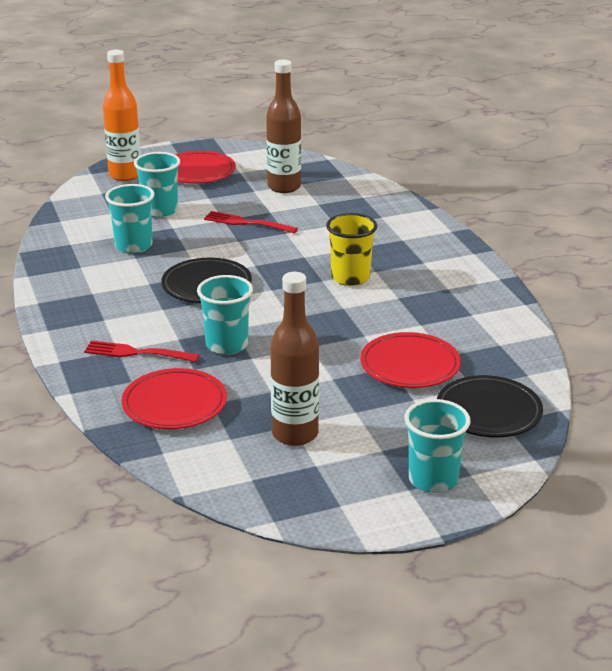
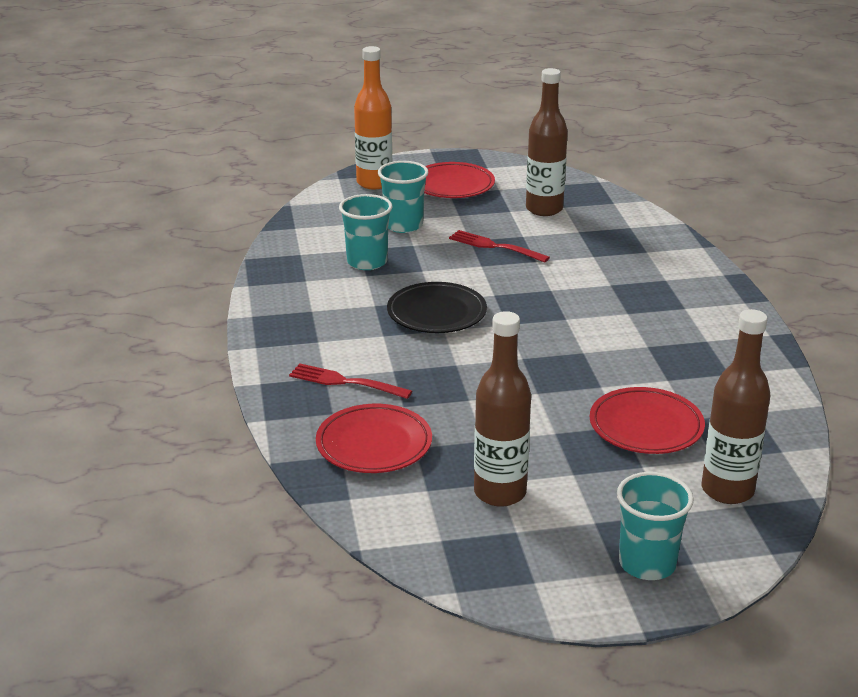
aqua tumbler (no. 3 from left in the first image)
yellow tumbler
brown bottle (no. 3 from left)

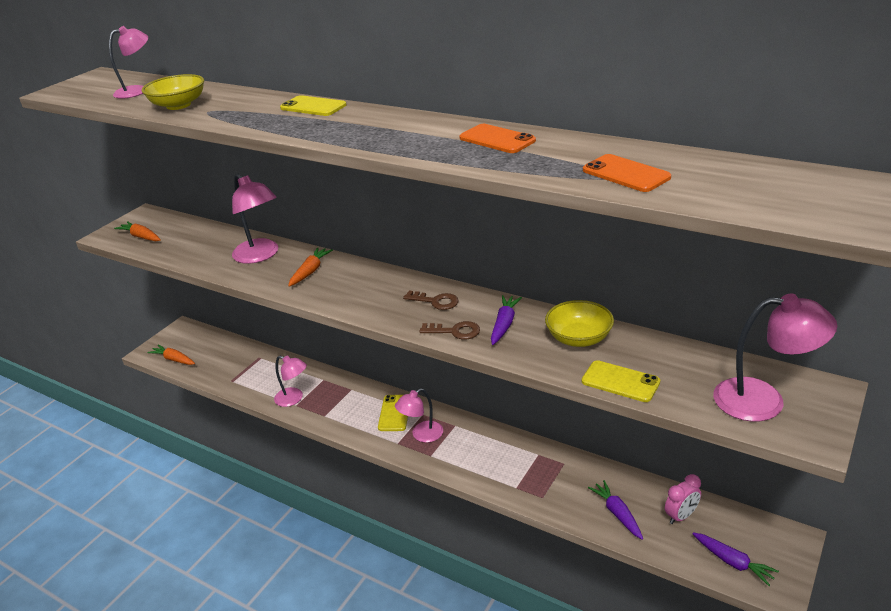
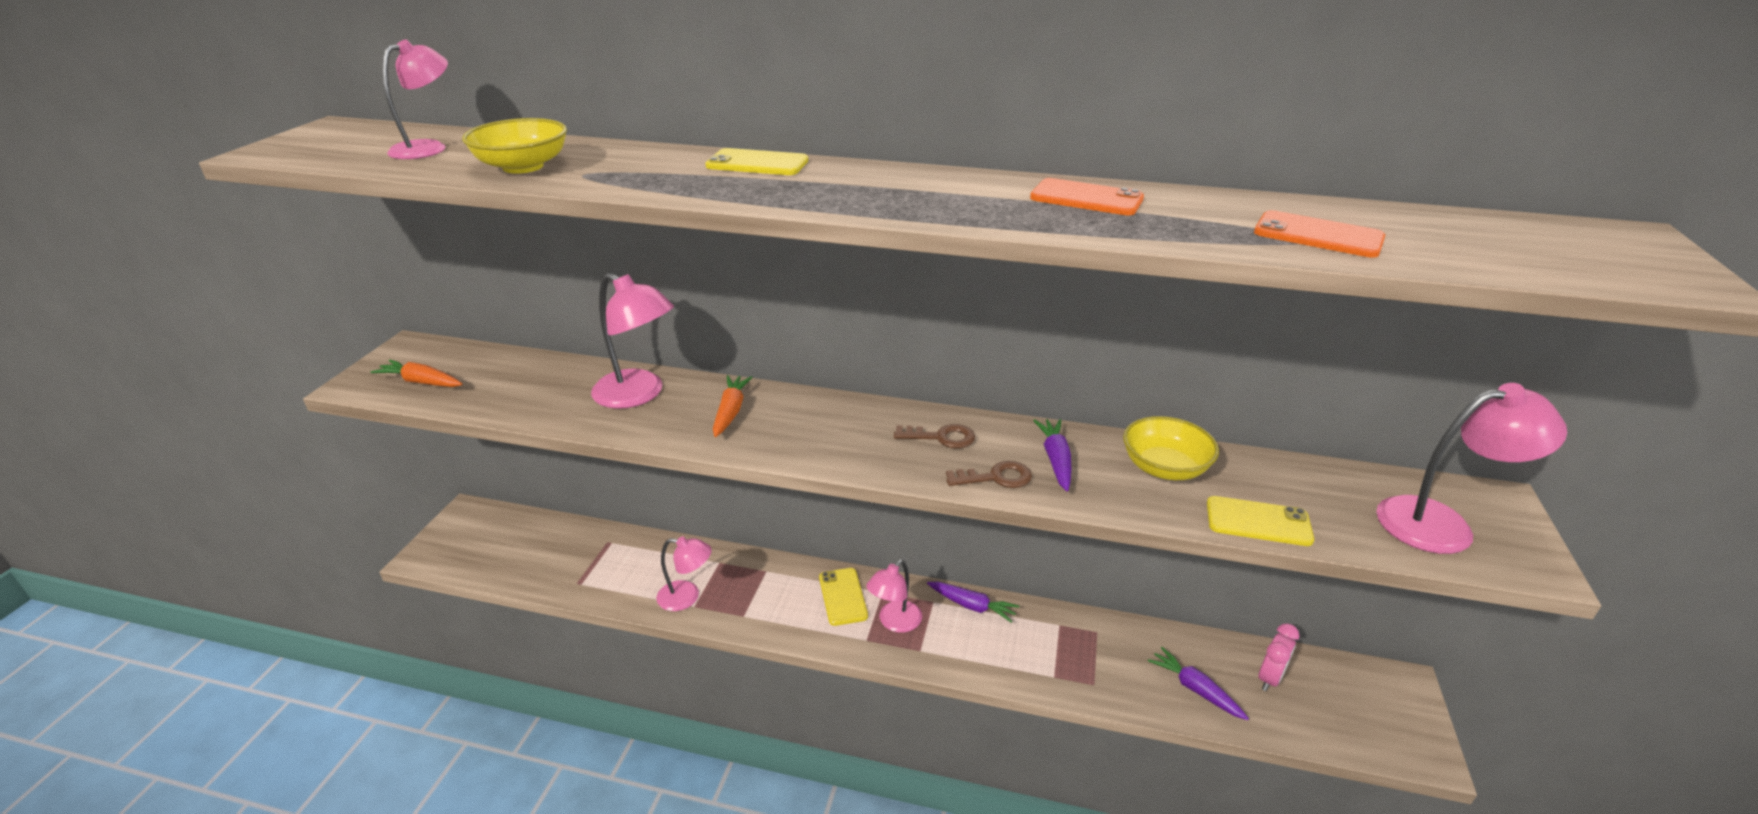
orange root vegetable (no. 2 from left in the first image)
violet root vegetable (no. 1 from left)

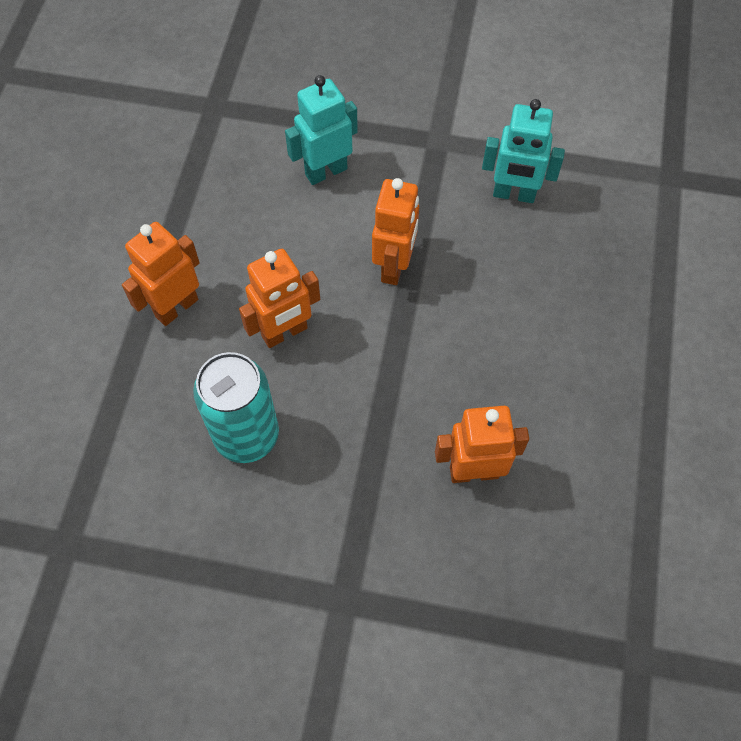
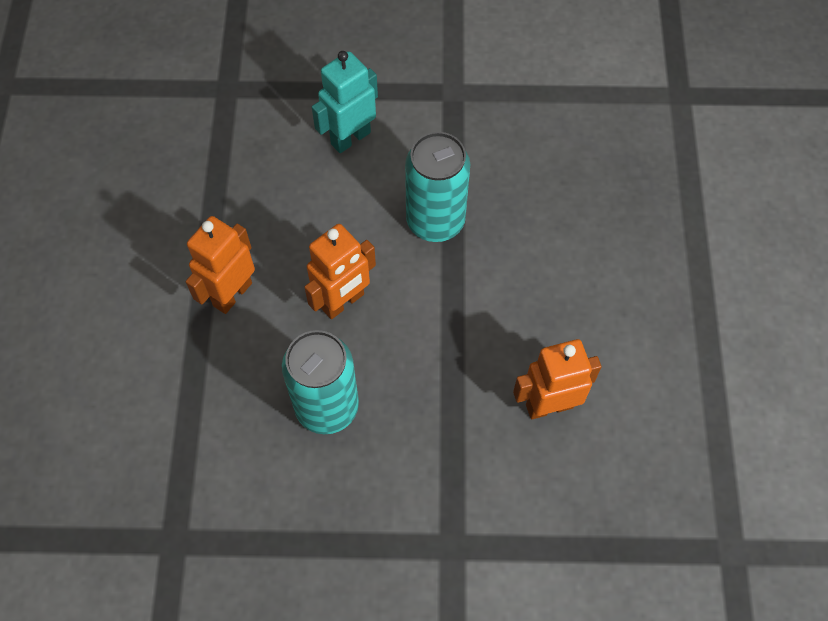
aqua robot (no. 2 from left in the first image)
aqua soda can (no. 2 from left)

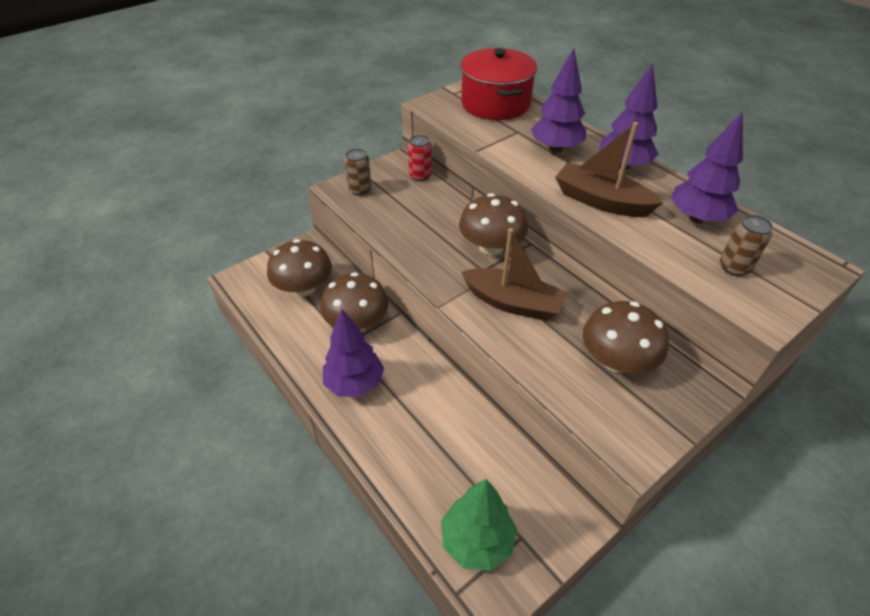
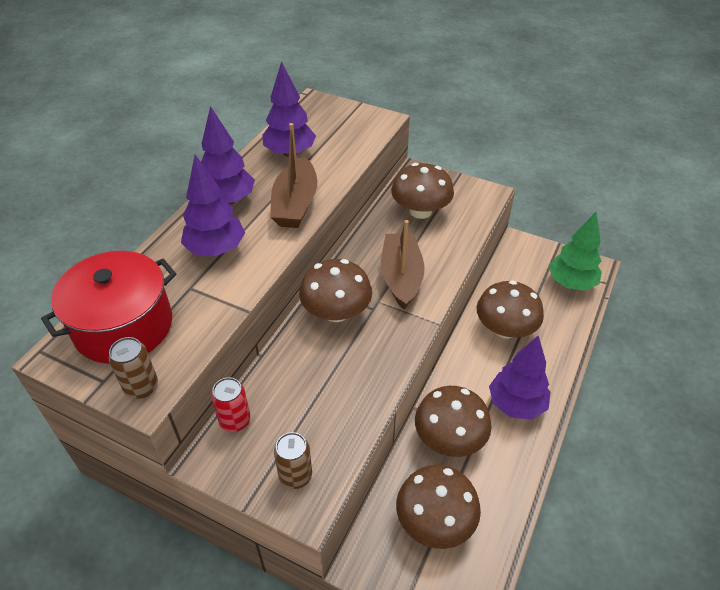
brown toadstool (no. 5 from left)
brown soda can (no. 1 from left)

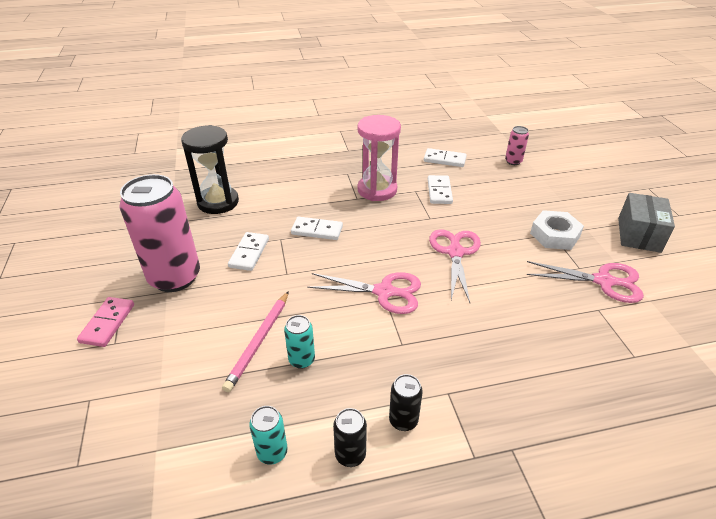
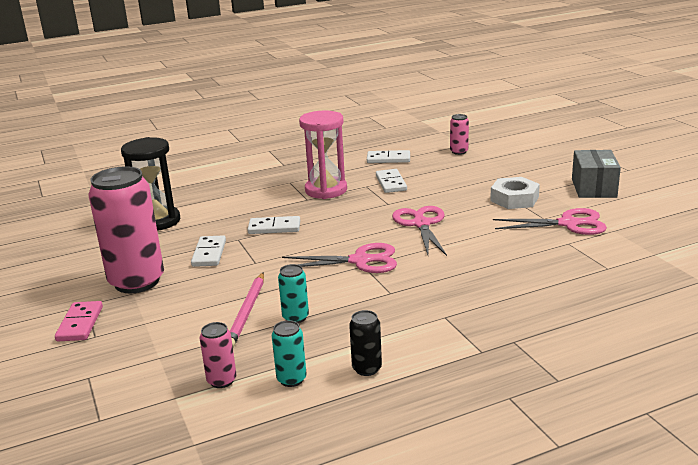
jet-black soda can (no. 2 from left in the first image)
rose-pink soda can (no. 2 from left)

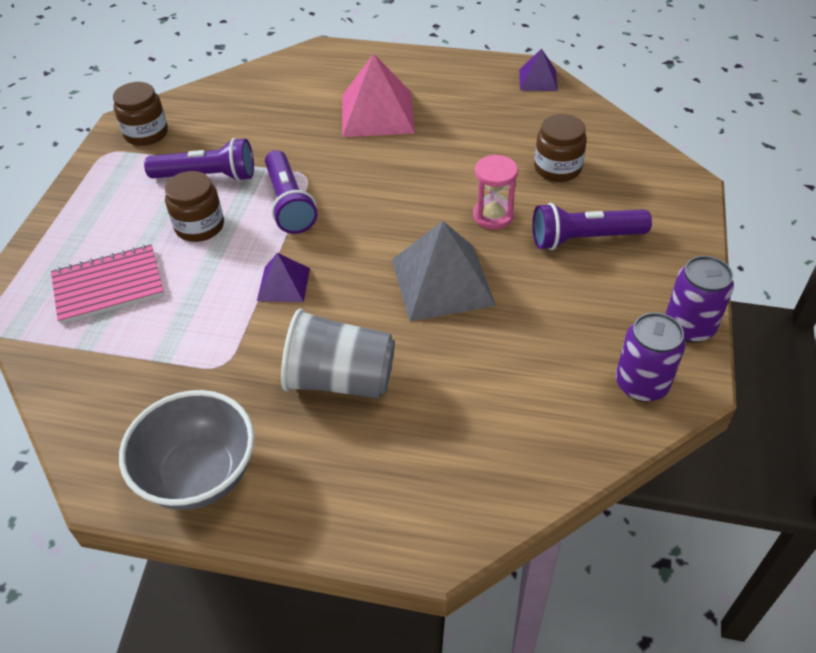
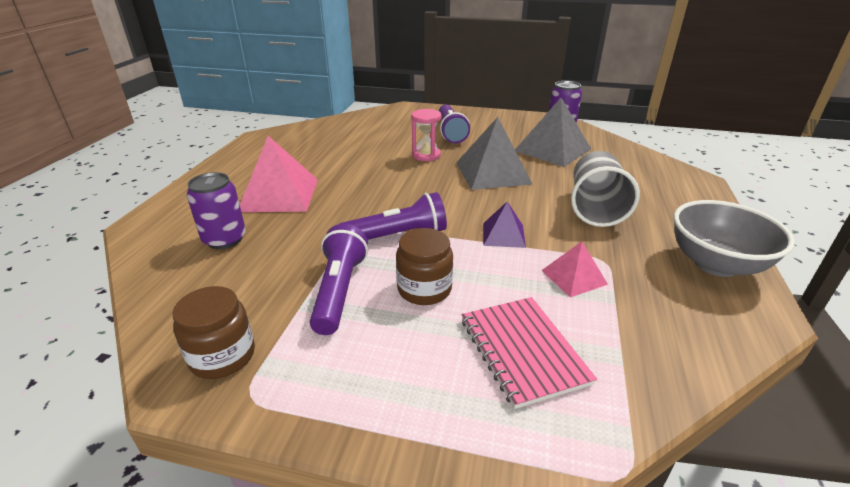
violet pyramid shape (no. 2 from left in the first image)
brown jam jar (no. 3 from left in the first image)
grey pyramid shape (no. 2 from left)
rose-pink pyramid shape (no. 2 from left)
violet soda can (no. 1 from left)

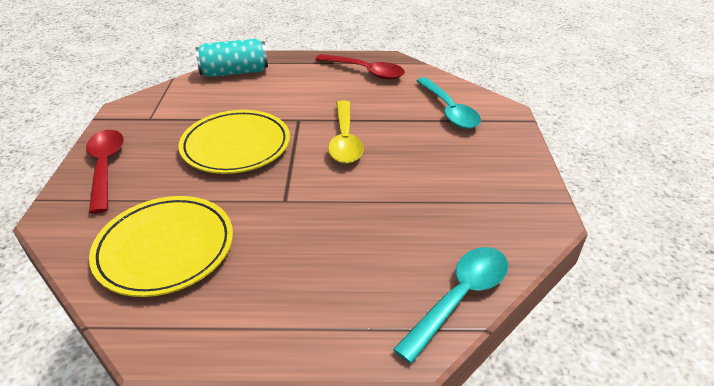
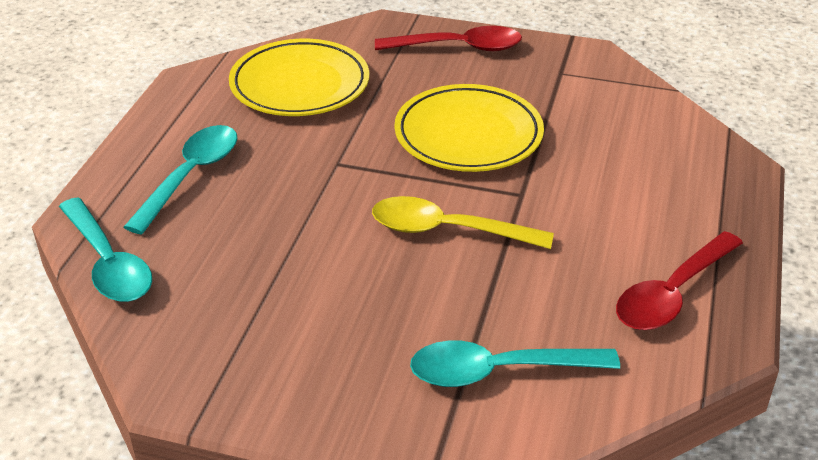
aqua soda can
aqua spoon (no. 2 from left)

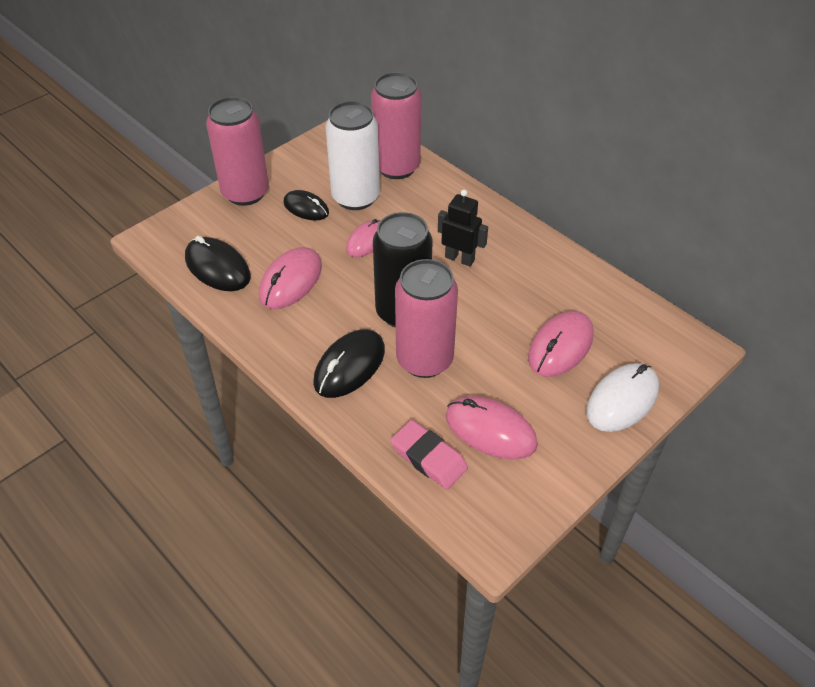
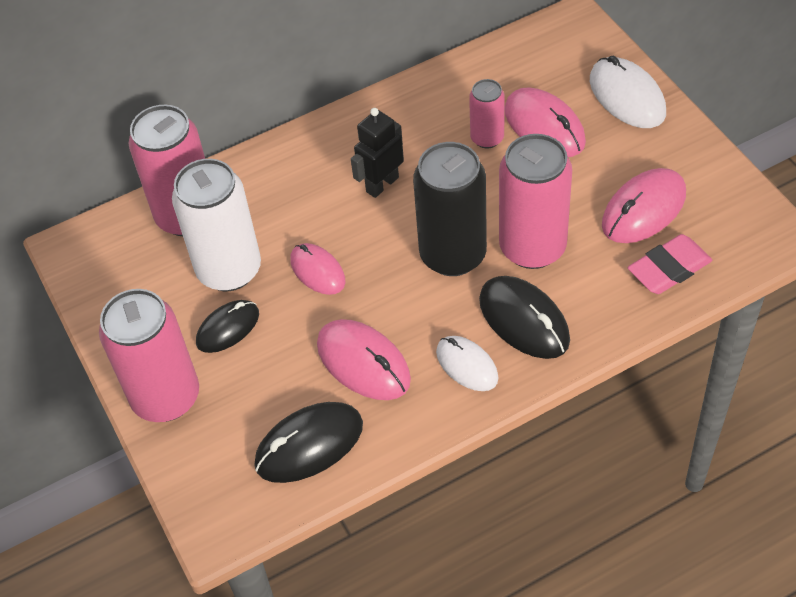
snow-white mouse (no. 1 from left)
rose-pink soda can (no. 3 from left)

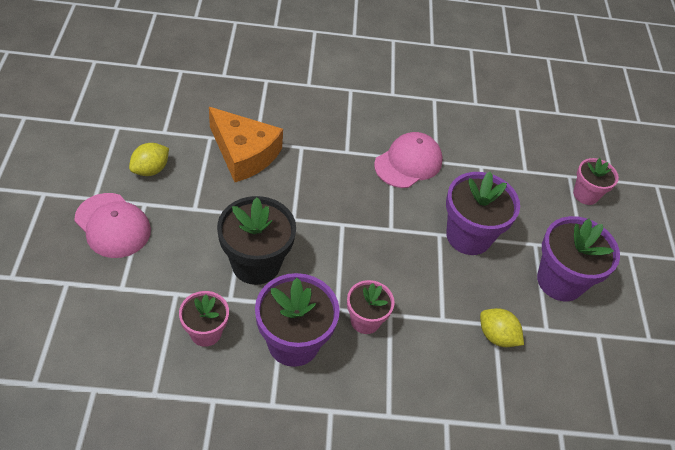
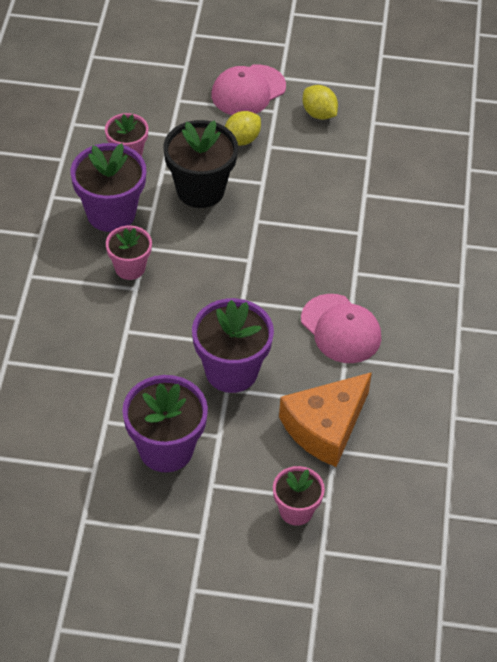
orange cheese
yellow lemon (no. 1 from left)

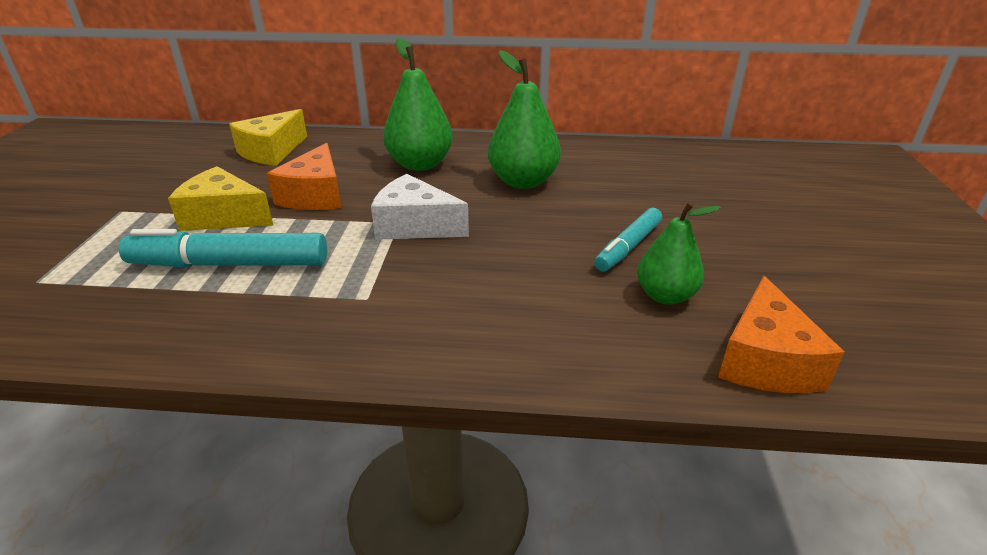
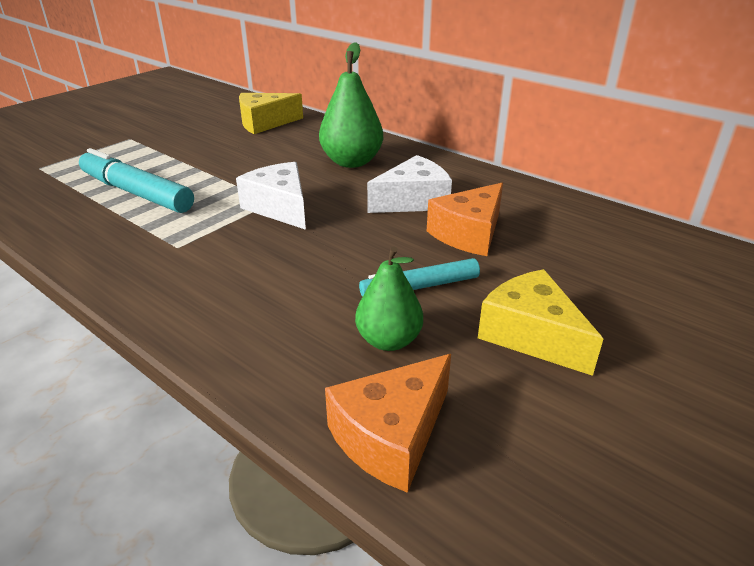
yellow cheese (no. 2 from left)
orange cheese (no. 2 from left)
snow-white cheese (no. 2 from left)

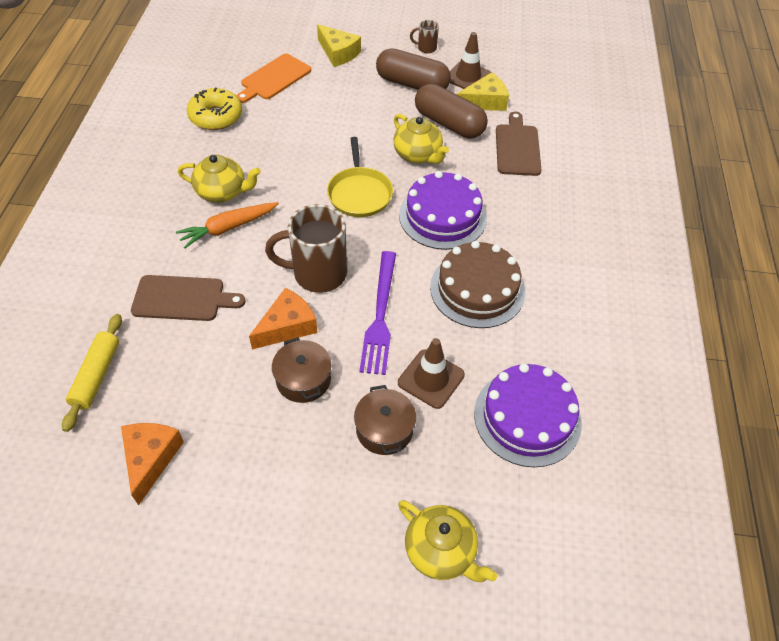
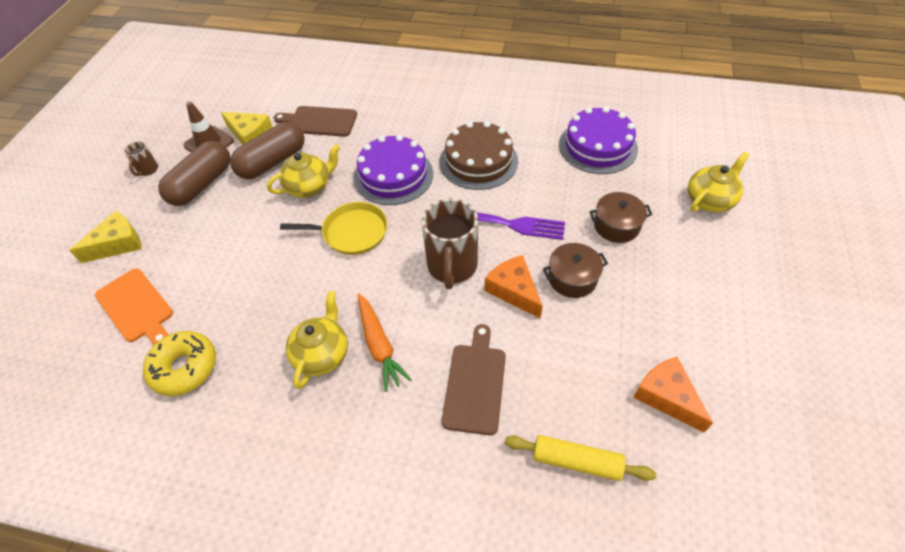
brown road cone (no. 1 from left in the first image)
orange cheese (no. 2 from left)
yellow cheese (no. 2 from left)

